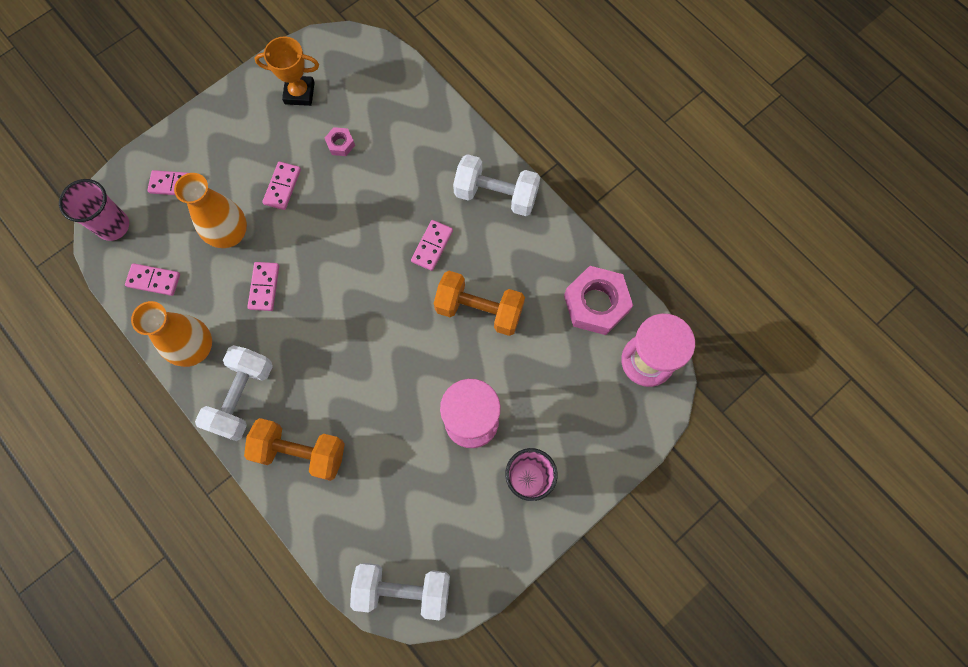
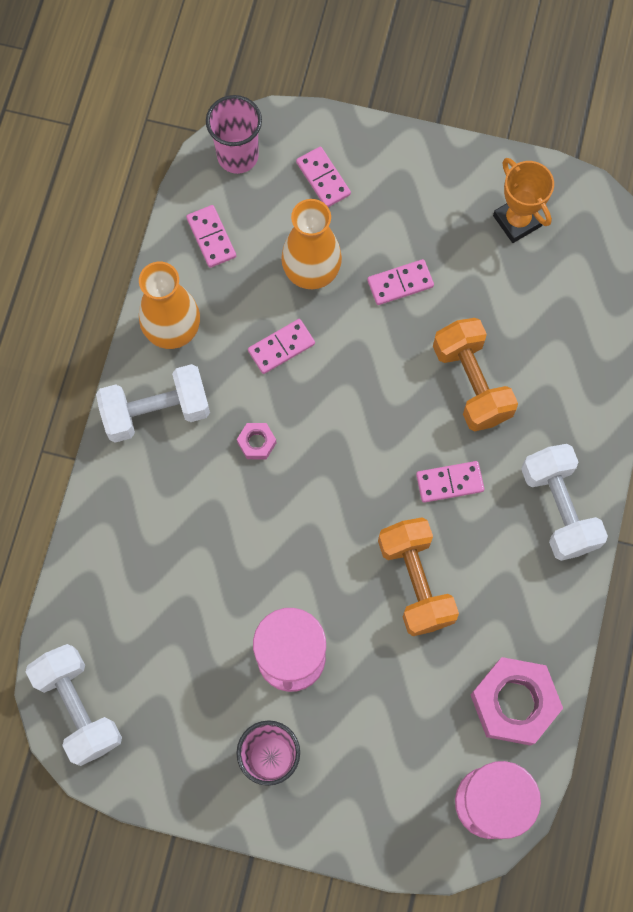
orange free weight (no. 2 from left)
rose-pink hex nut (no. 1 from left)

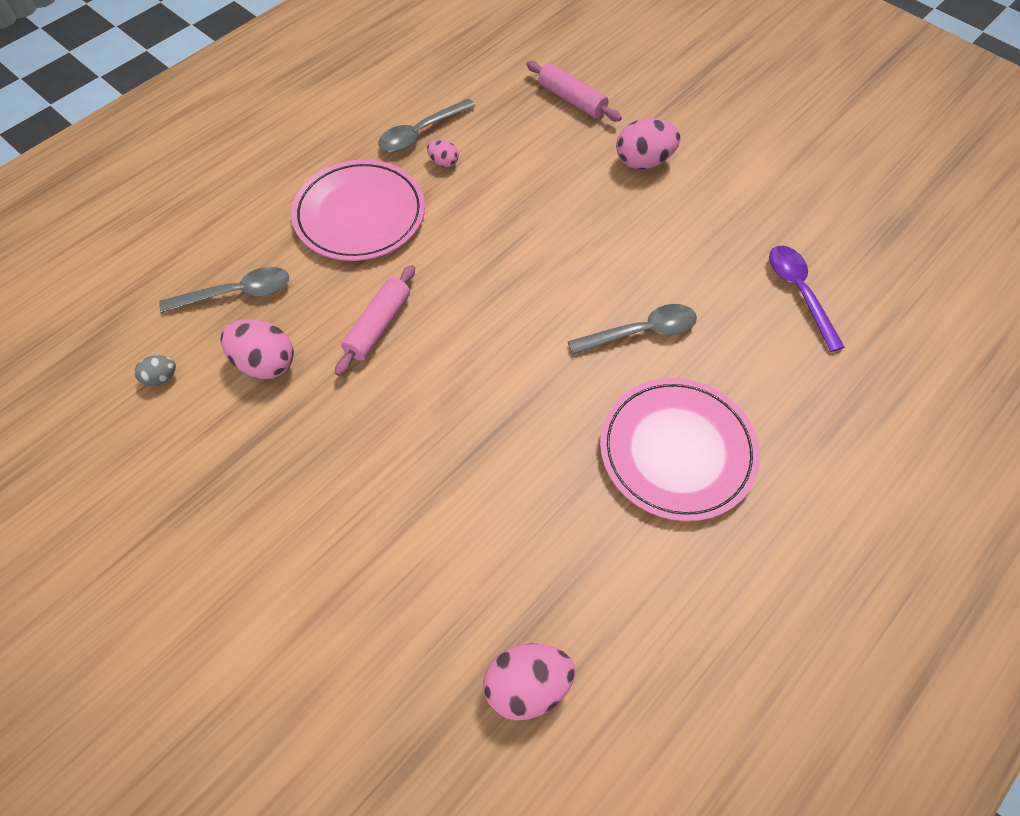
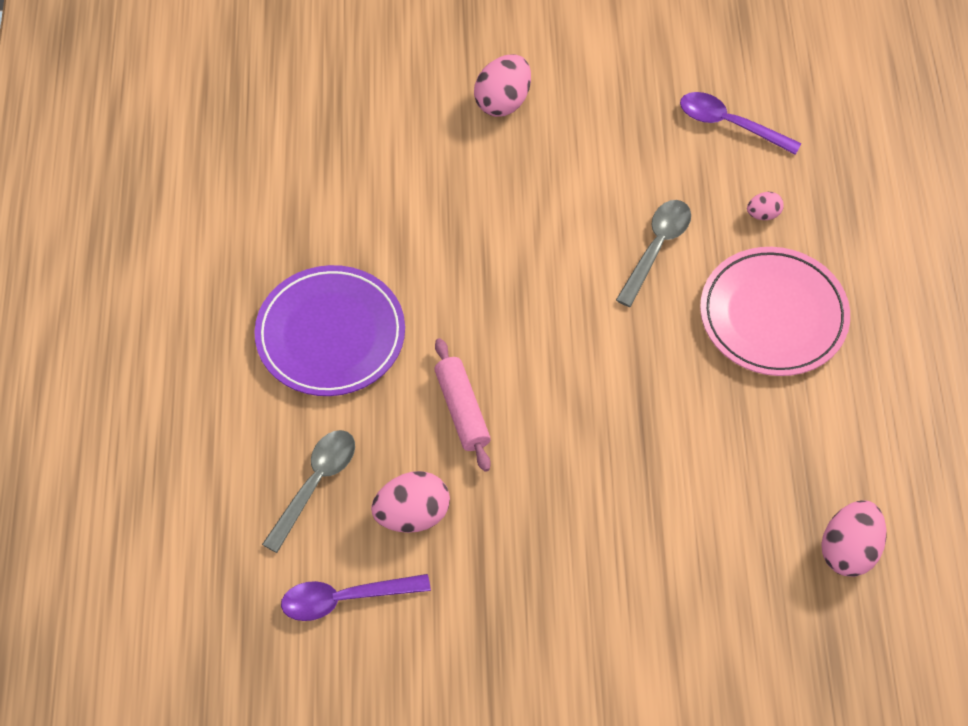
grey spoon (no. 2 from left in the first image)
rose-pink dough roller (no. 2 from left in the first image)
rose-pink egg (no. 3 from left)
violet spoon (no. 1 from left)
violet flat dish

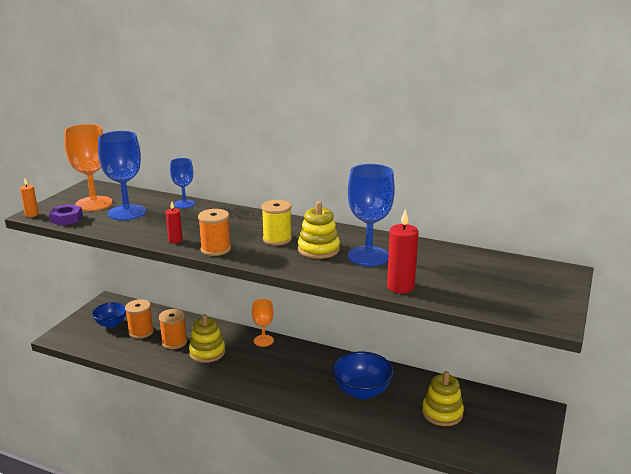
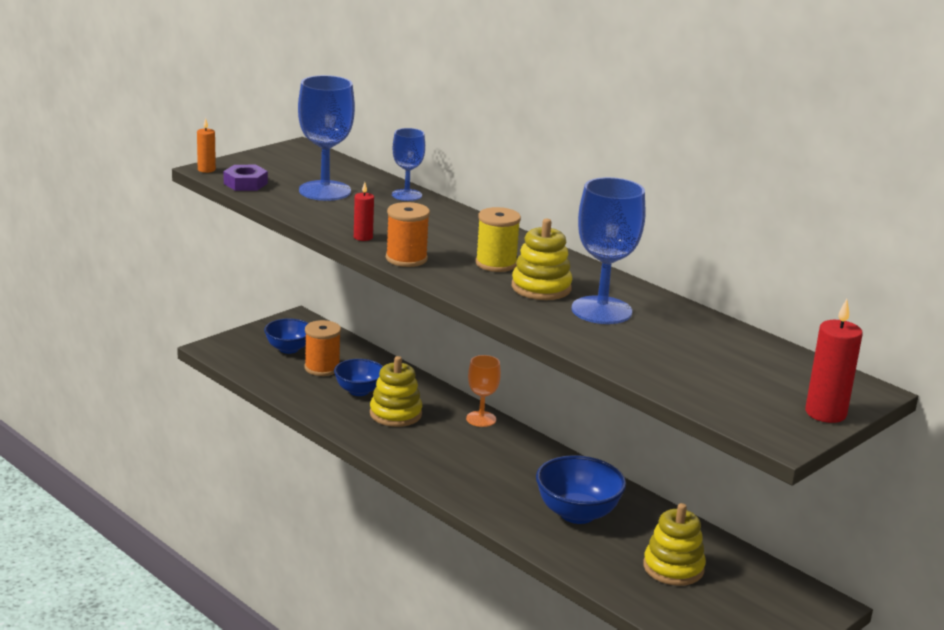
orange goblet (no. 1 from left in the first image)
red wax candle (no. 2 from left)
royal blue serving bowl (no. 2 from left)

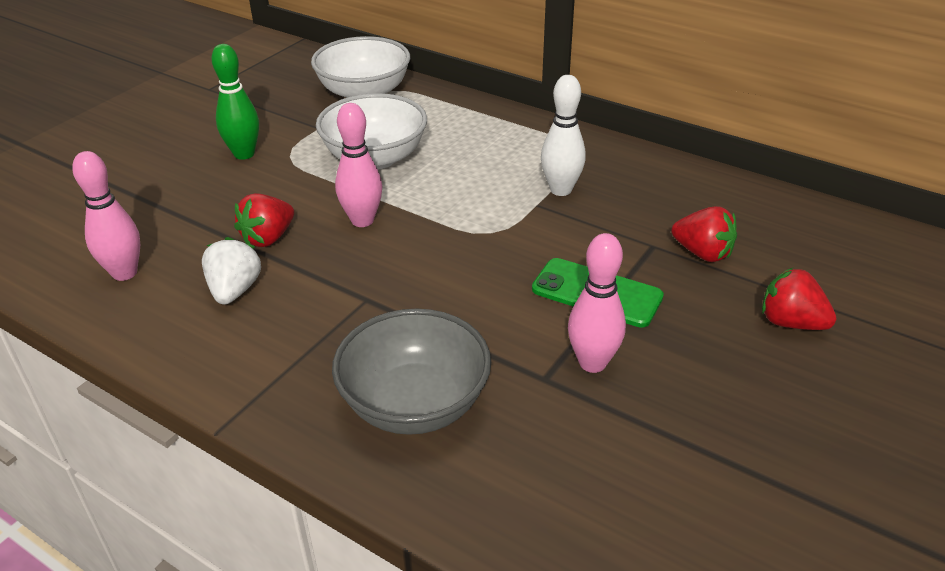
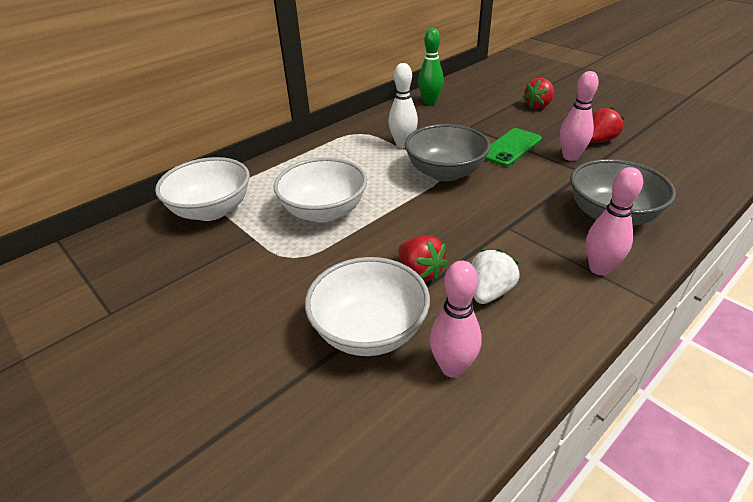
snow-white serving bowl (no. 3 from left)
grey serving bowl (no. 1 from left)
green bowling pin
rose-pink bowling pin (no. 3 from left)
red strawberry (no. 3 from left)
snow-white strawberry

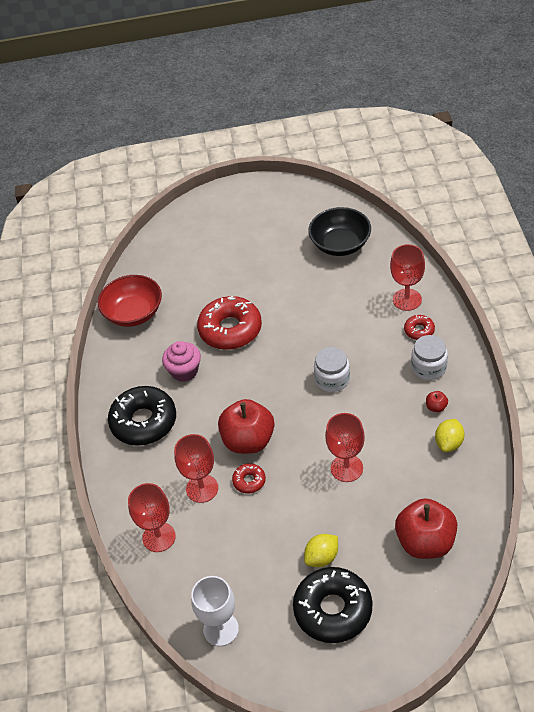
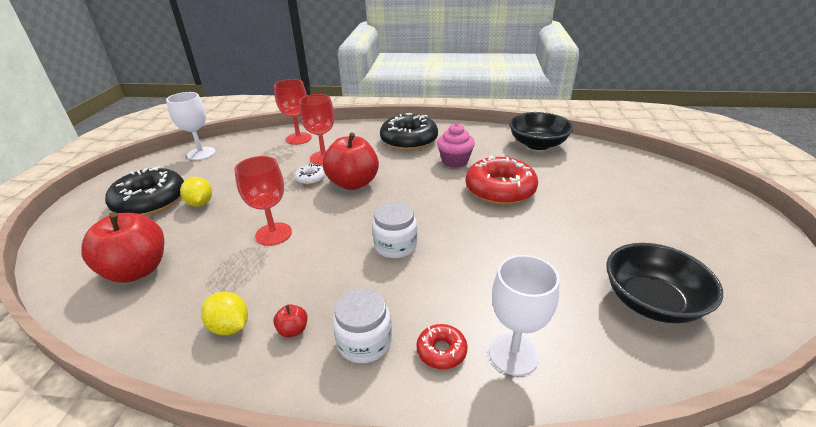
jet-black serving bowl (no. 1 from left)
snow-white doughnut
snow-white goblet (no. 2 from left)

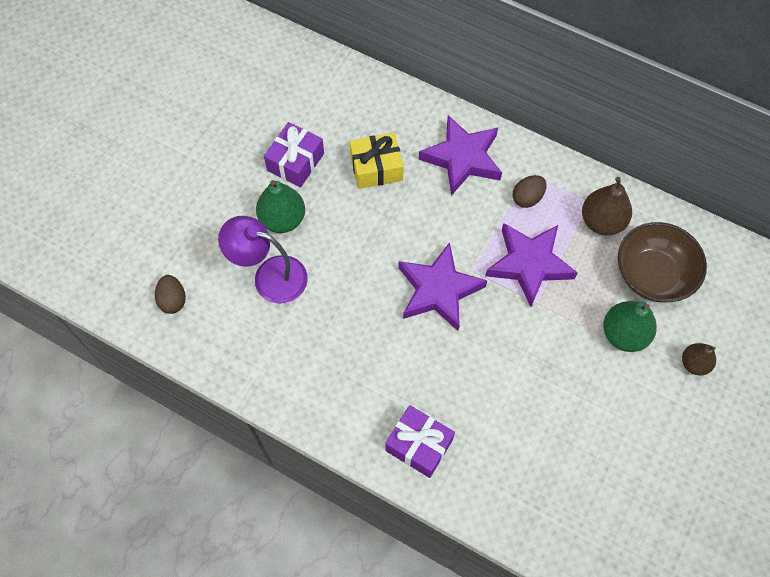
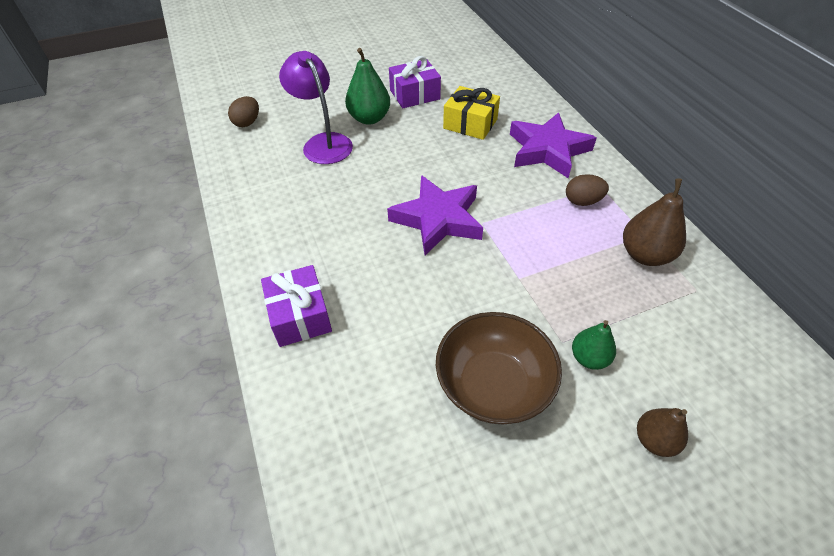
violet star (no. 3 from left in the first image)
brown serving bowl
green pear (no. 2 from left)

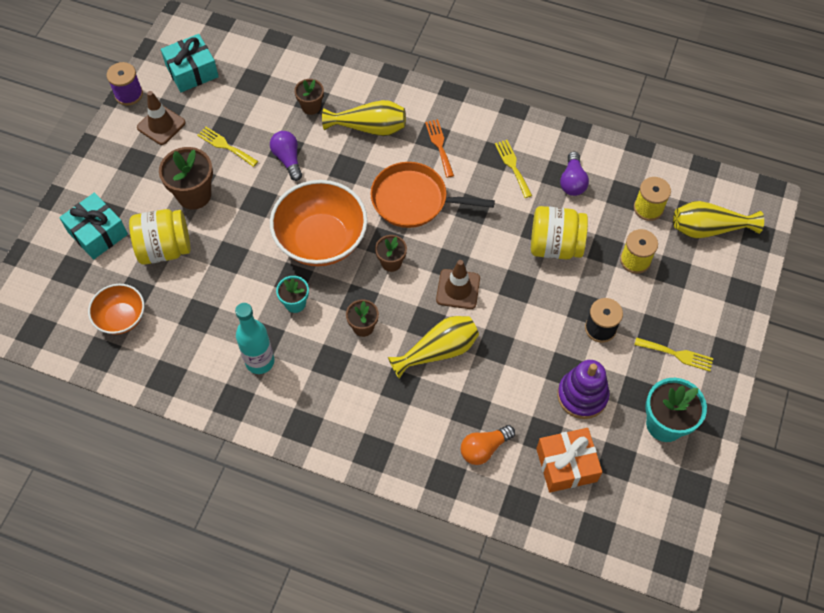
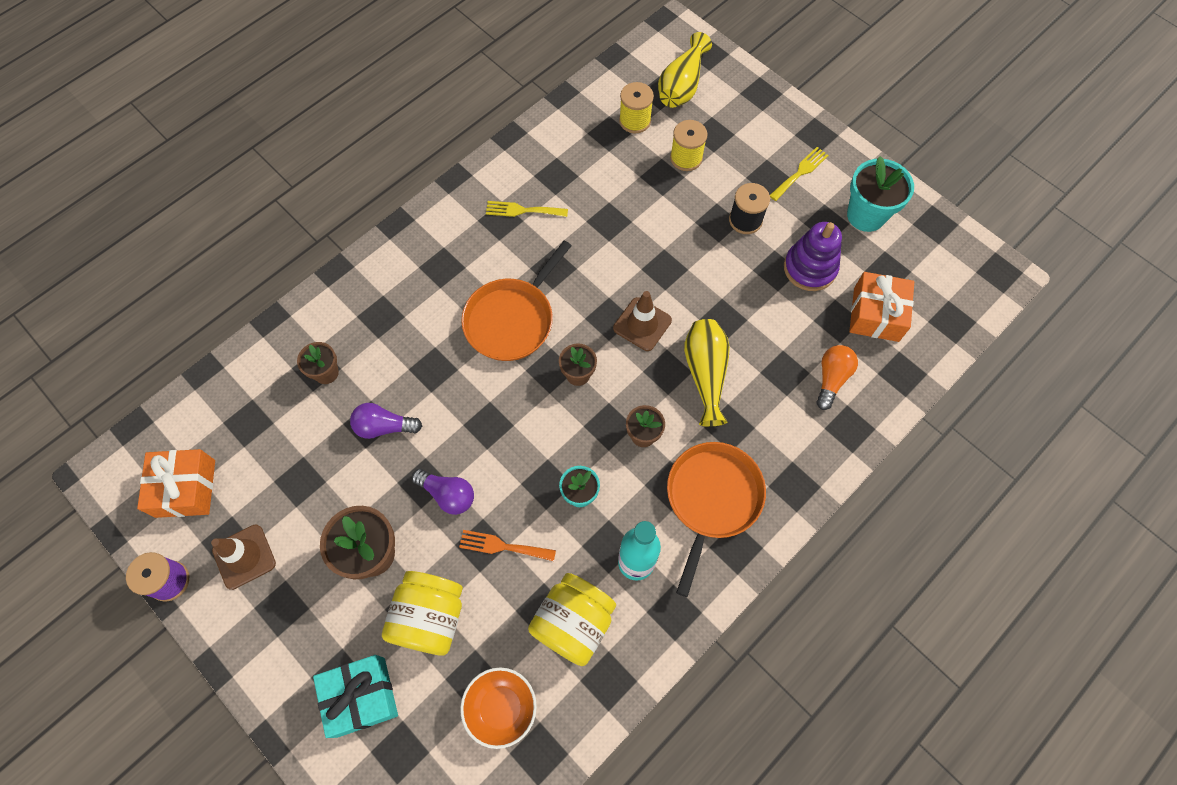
yellow dinner fork (no. 1 from left in the first image)
orange serving bowl (no. 2 from left in the first image)
yellow tall vase (no. 1 from left in the first image)
orange pan (no. 2 from left)
orange dinner fork
yellow jam jar (no. 2 from left)
violet lightbulb (no. 2 from left)
orange wrapped gift (no. 1 from left)
orange lightbulb

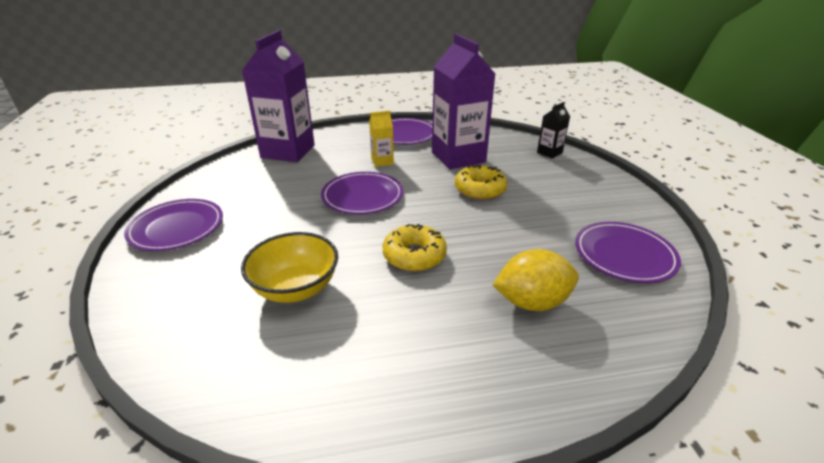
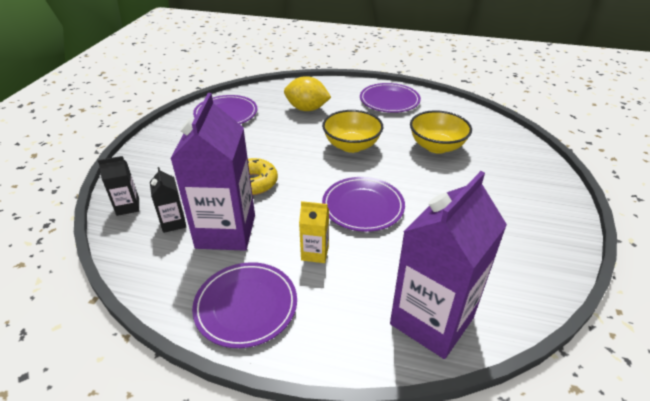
jet-black juice carton (no. 2 from left)
violet flat dish (no. 4 from left)
yellow serving bowl (no. 1 from left)

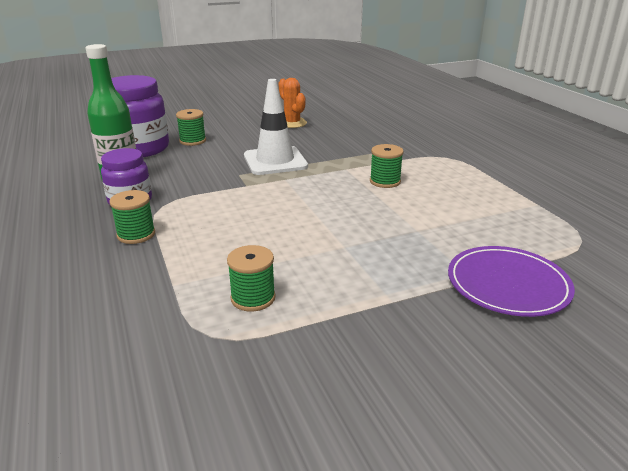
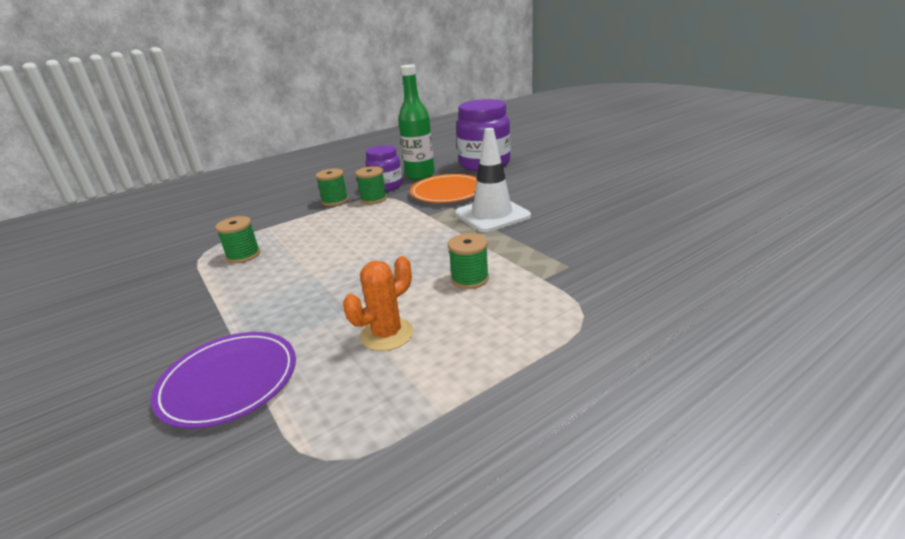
orange flat dish
green spool (no. 3 from left)
orange cactus

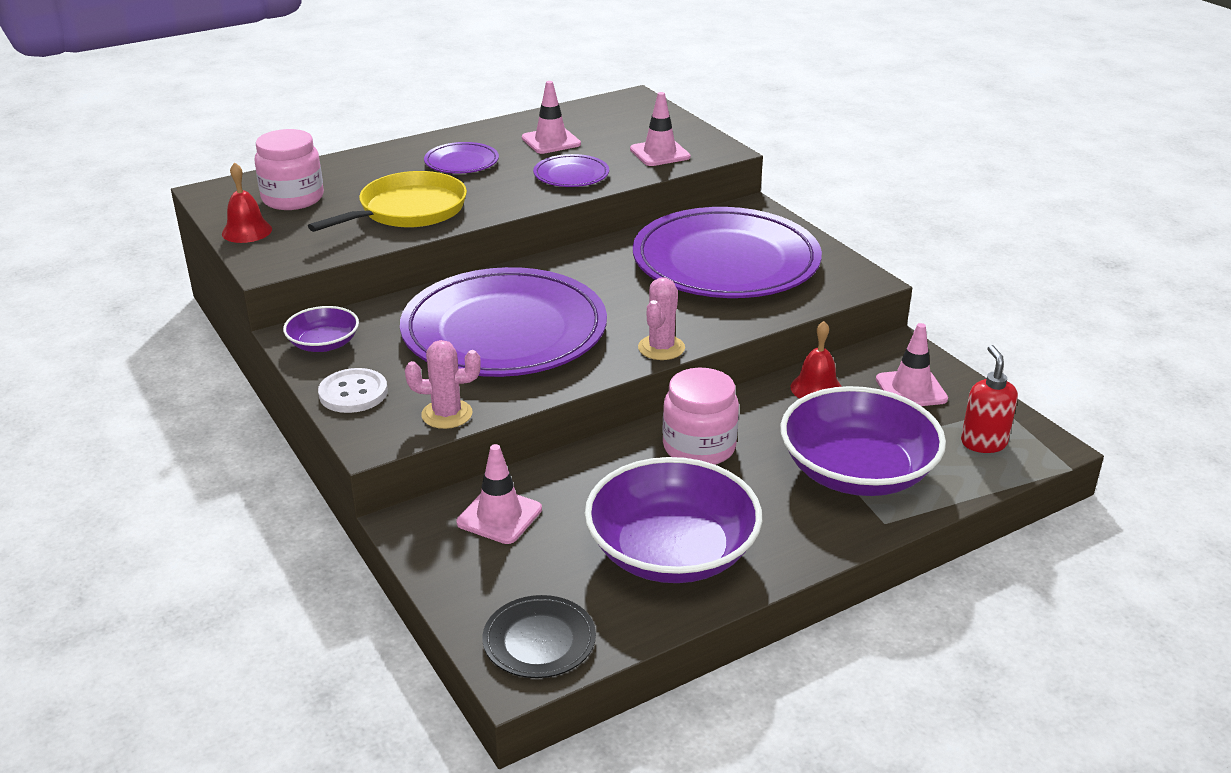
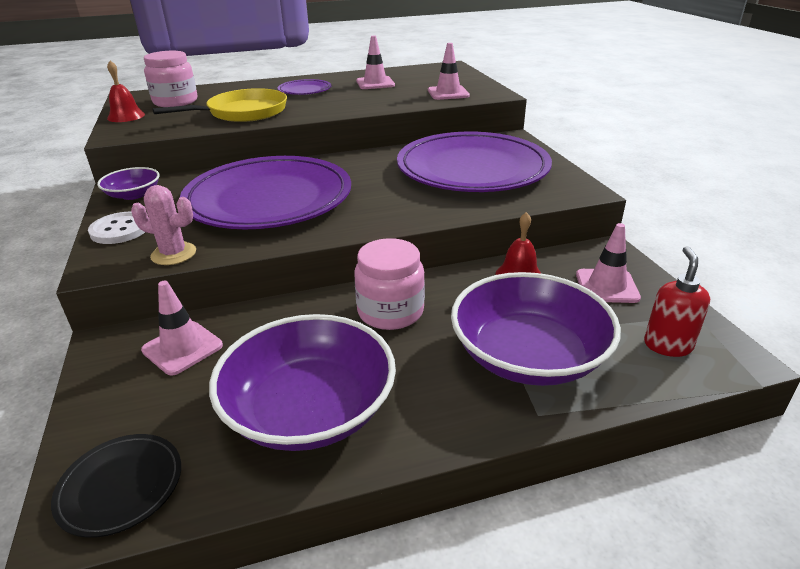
violet flat dish (no. 3 from left in the first image)
rose-pink cactus (no. 2 from left in the first image)

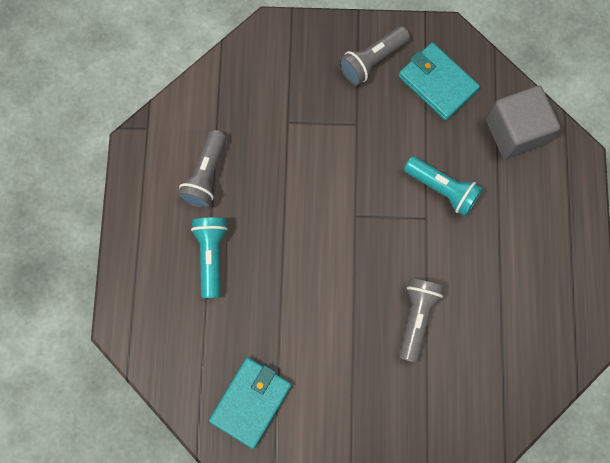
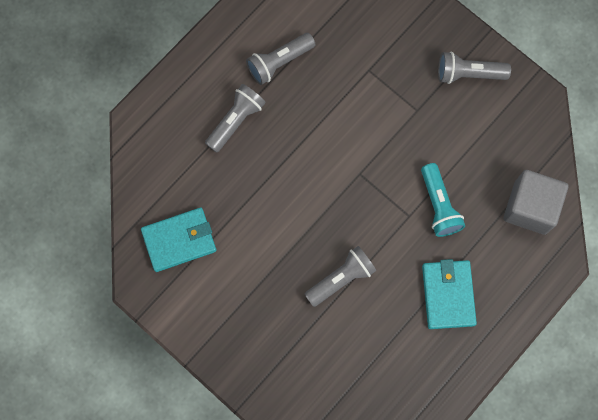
aqua card wallet (no. 2 from left)
grey torch (no. 1 from left)

